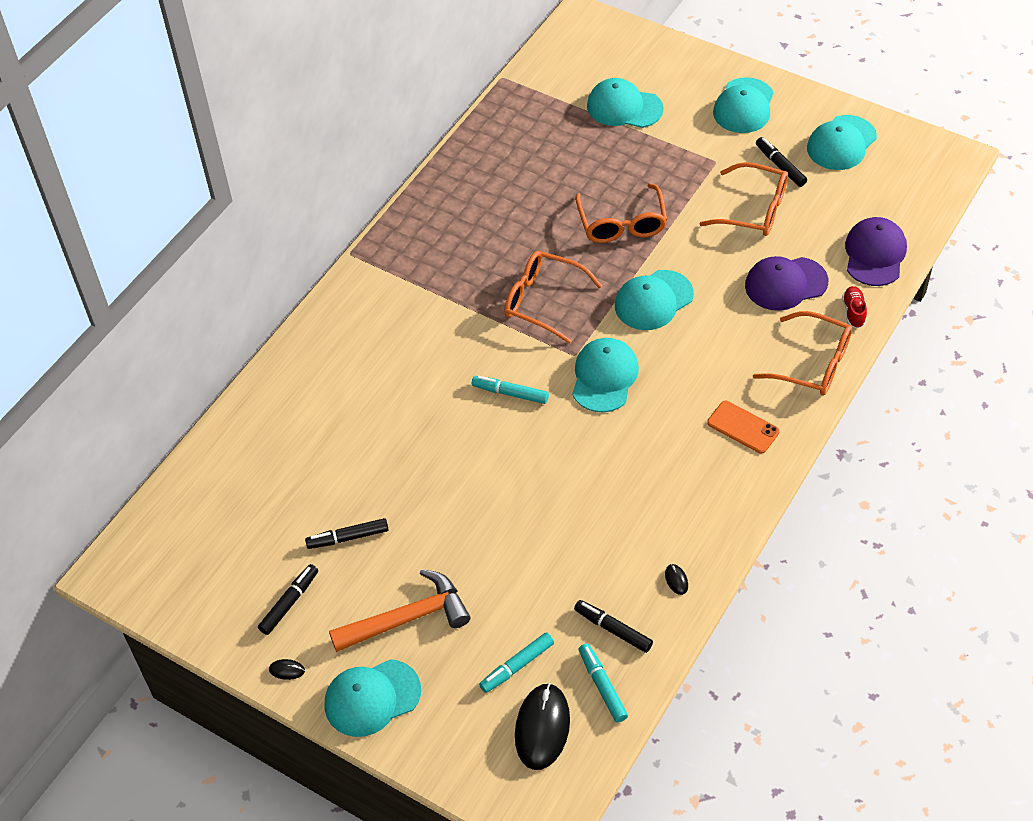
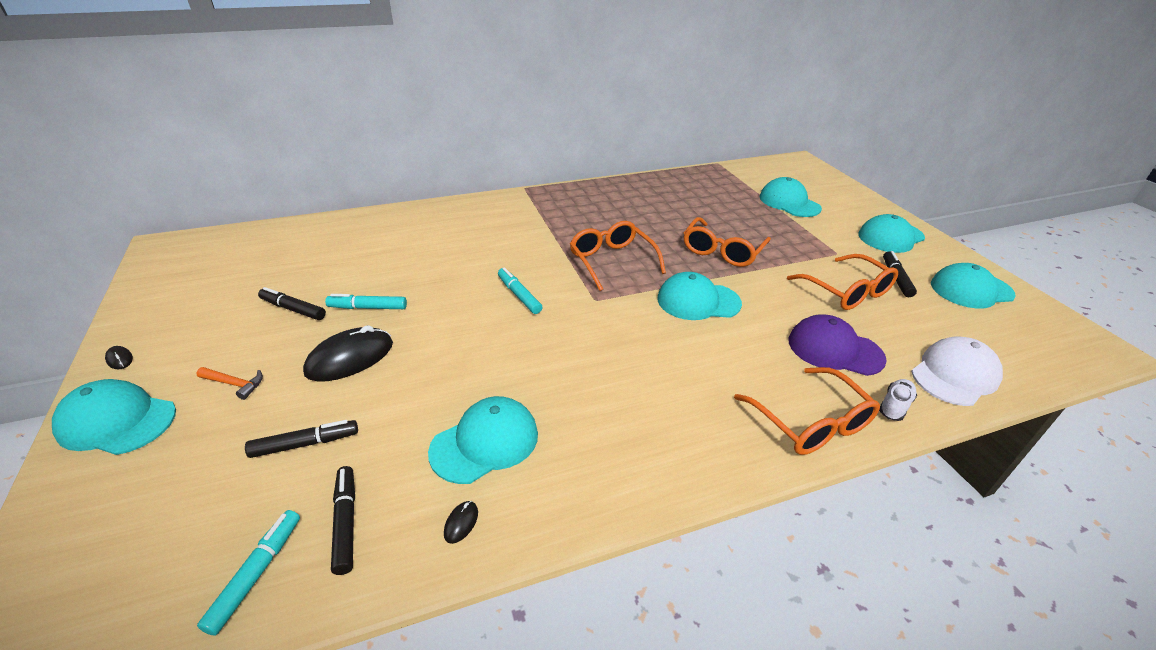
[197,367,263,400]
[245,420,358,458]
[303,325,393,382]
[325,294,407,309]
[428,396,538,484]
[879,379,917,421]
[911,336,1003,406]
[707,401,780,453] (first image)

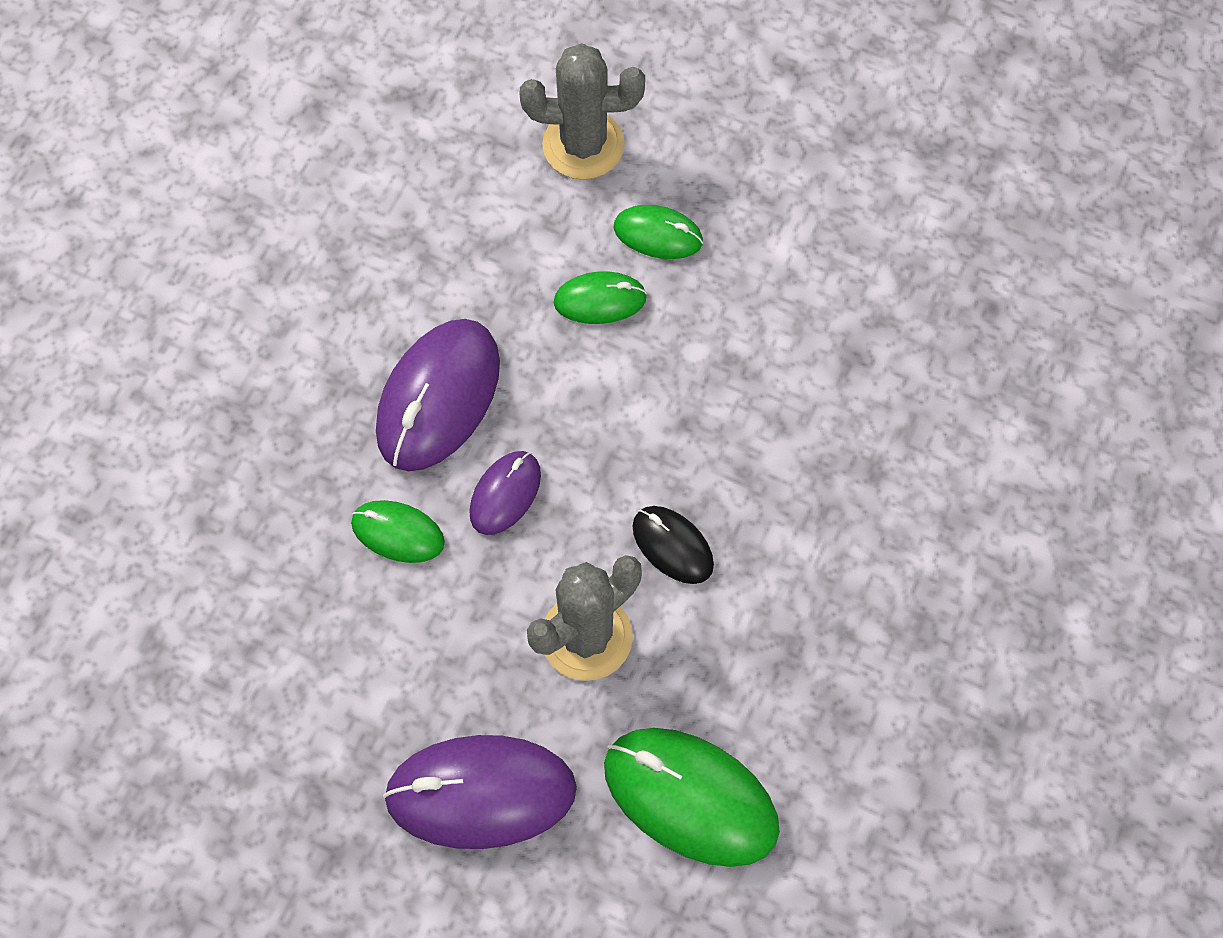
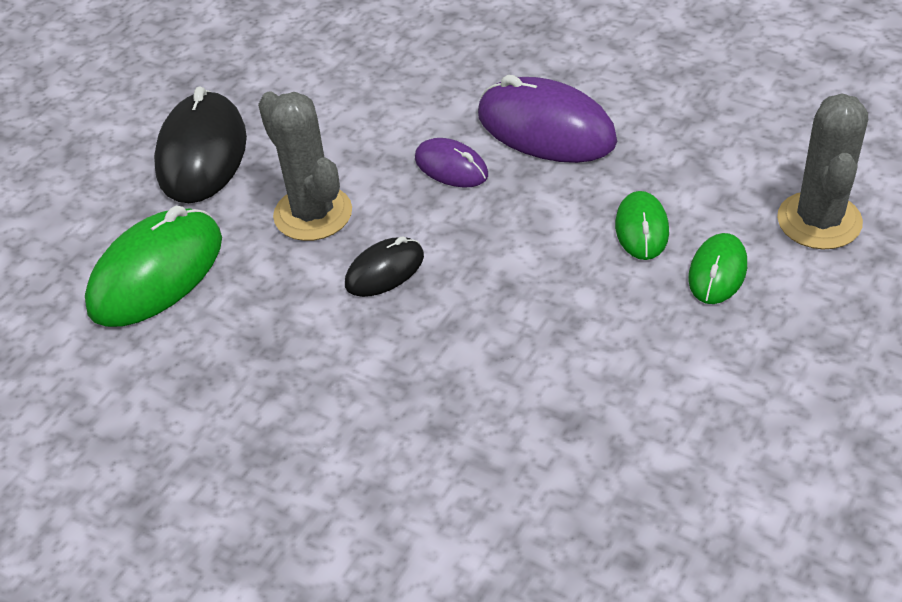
[154,86,247,203]
[351,500,445,563] (first image)

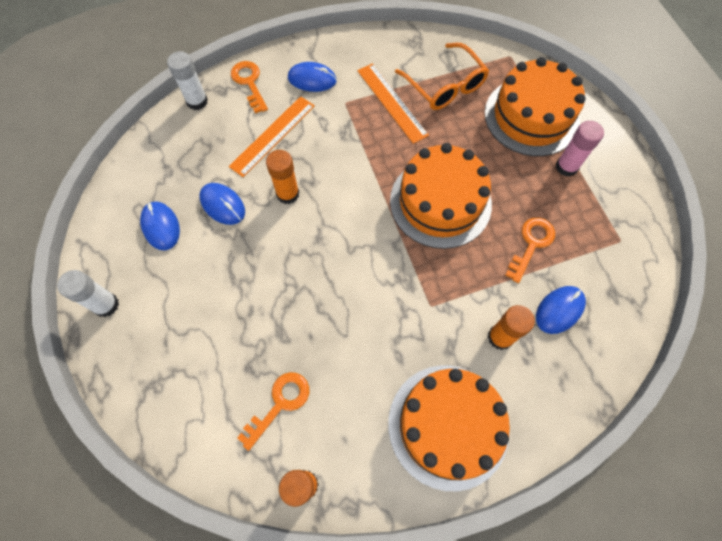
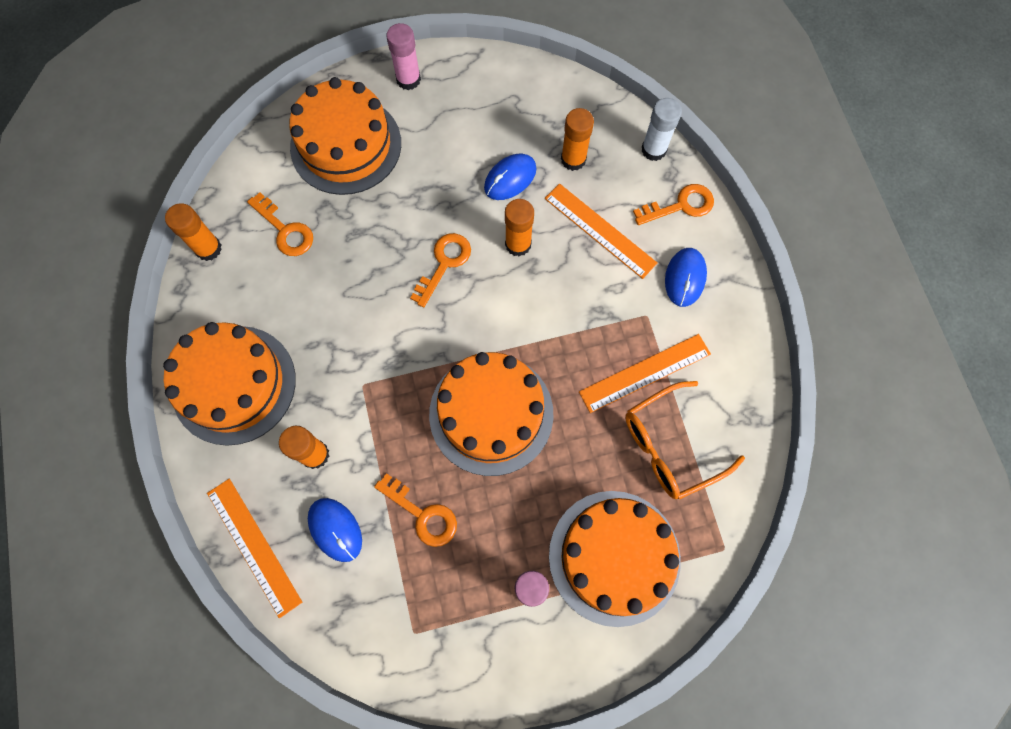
[207,479,302,618]
[289,77,401,195]
[386,23,421,90]
[410,233,471,308]
[561,108,594,171]
[140,201,180,251] (first image)

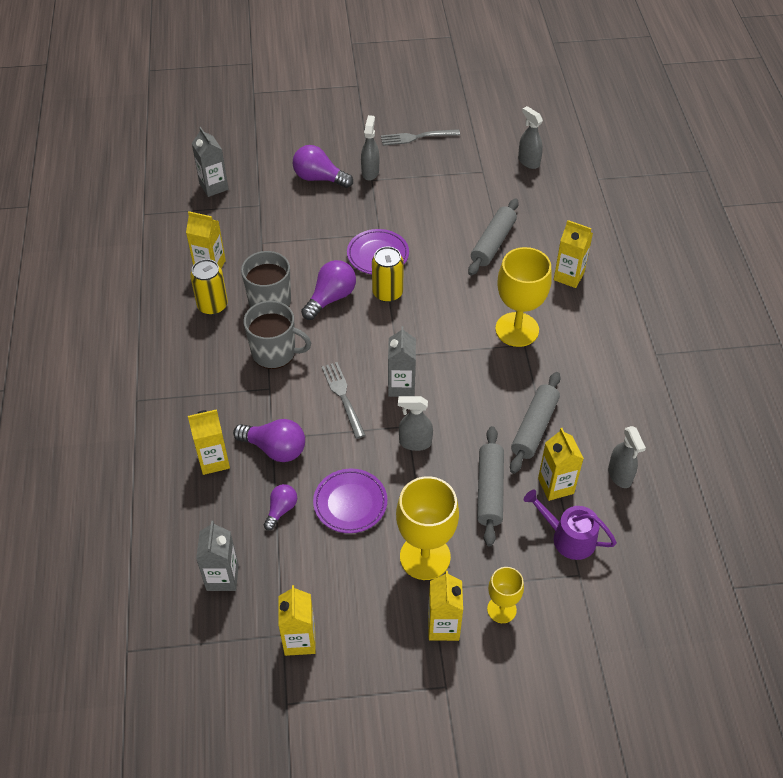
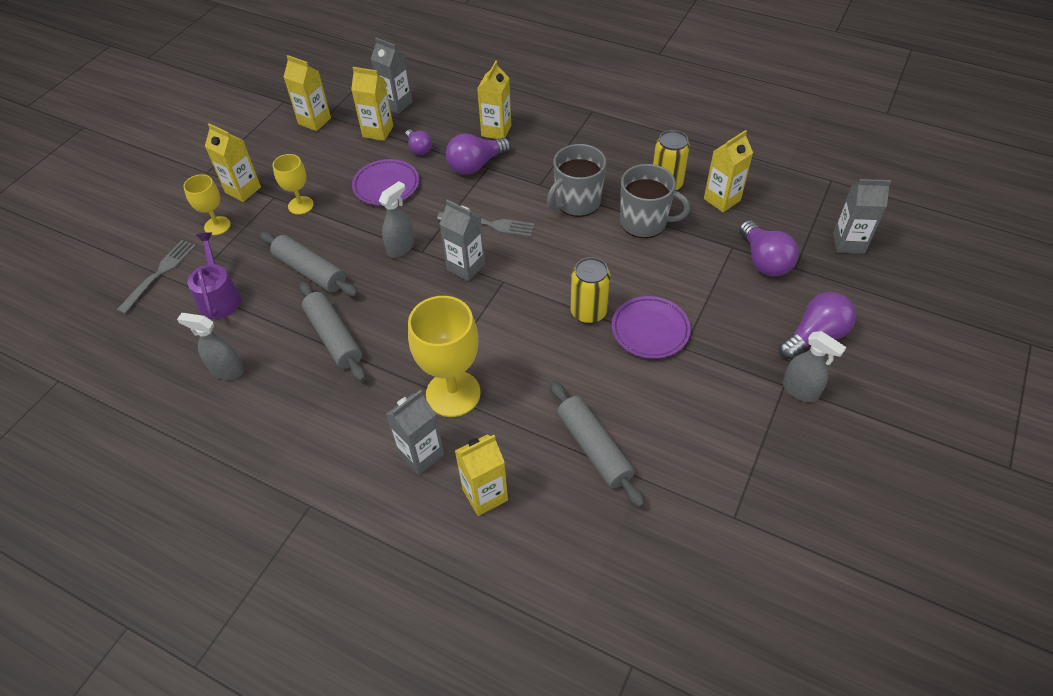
[117,240,196,314]
[187,232,241,319]
[273,154,314,215]
[351,67,393,141]
[386,390,444,475]
[739,220,799,276]
[518,106,543,169] (first image)

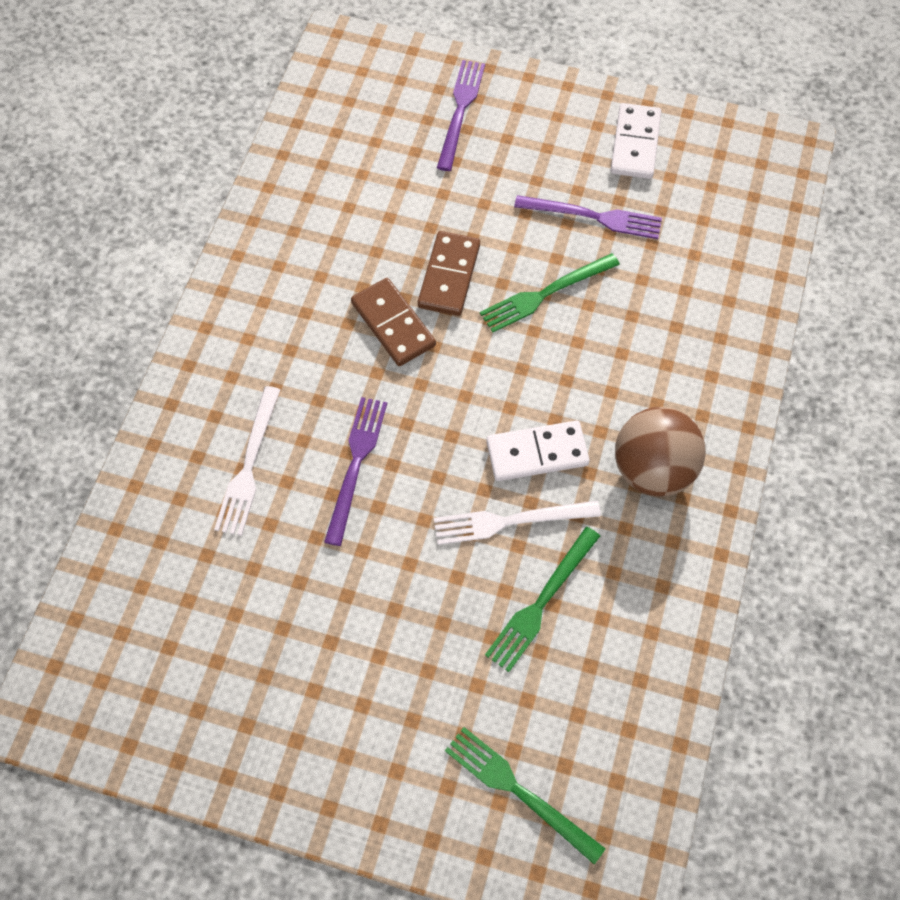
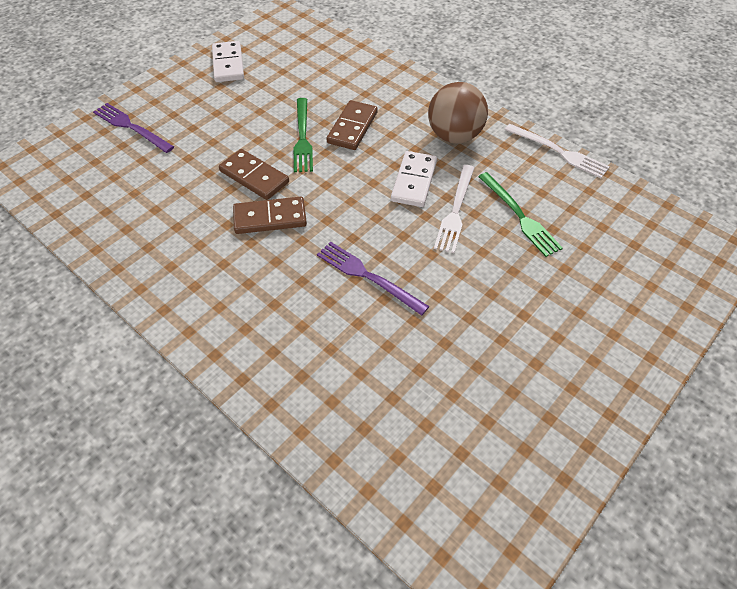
[212,41,244,82]
[327,100,378,150]
[505,124,610,178]
[445,727,606,864] (first image)
[514,195,662,239] (first image)

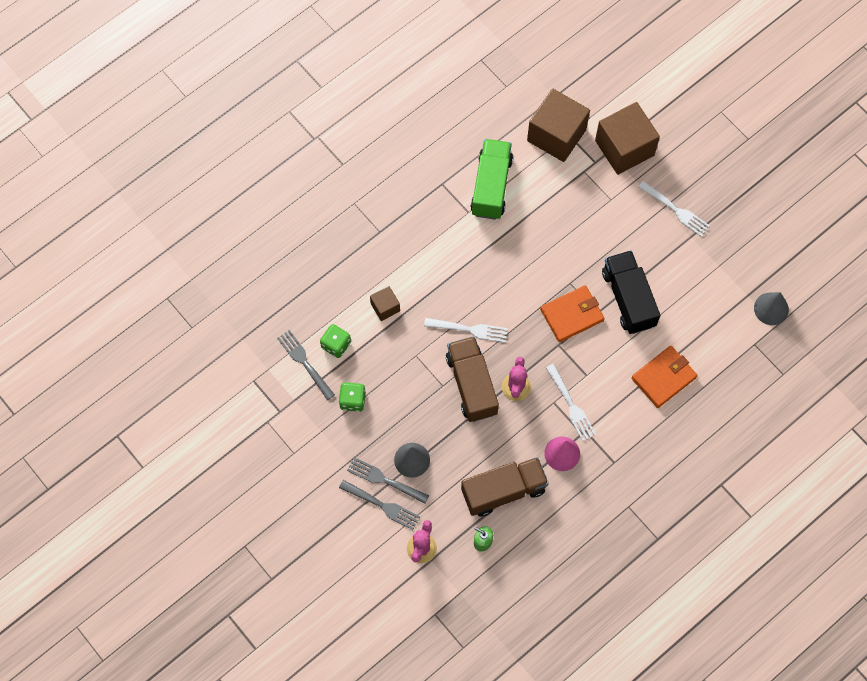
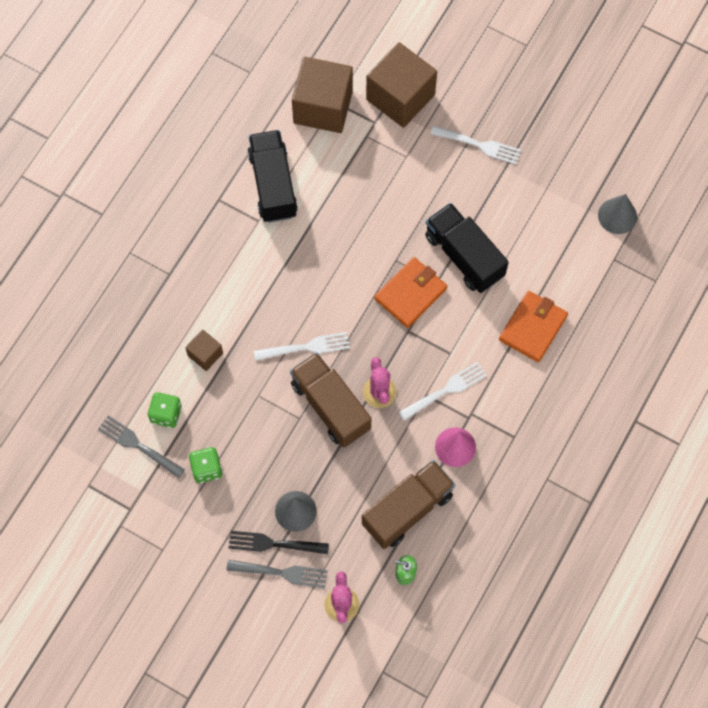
[228,531,329,554]
[247,130,298,223]
[398,362,487,421]

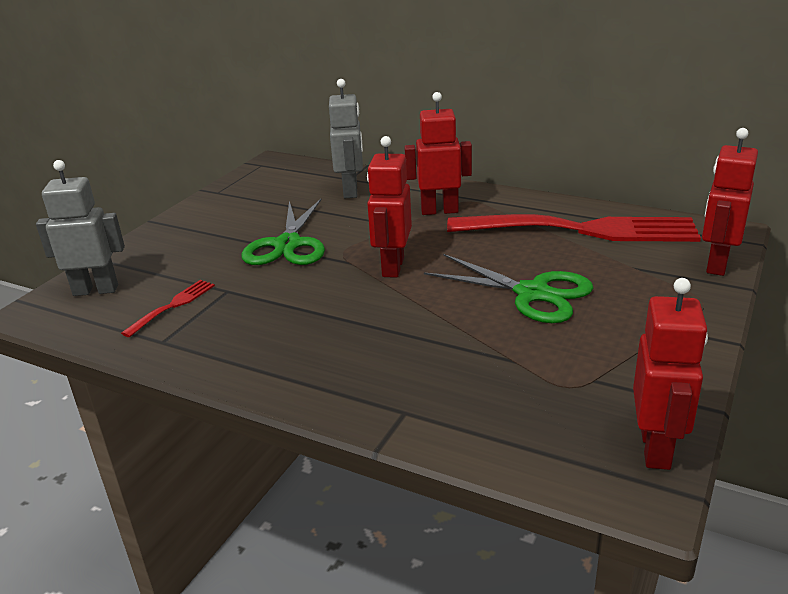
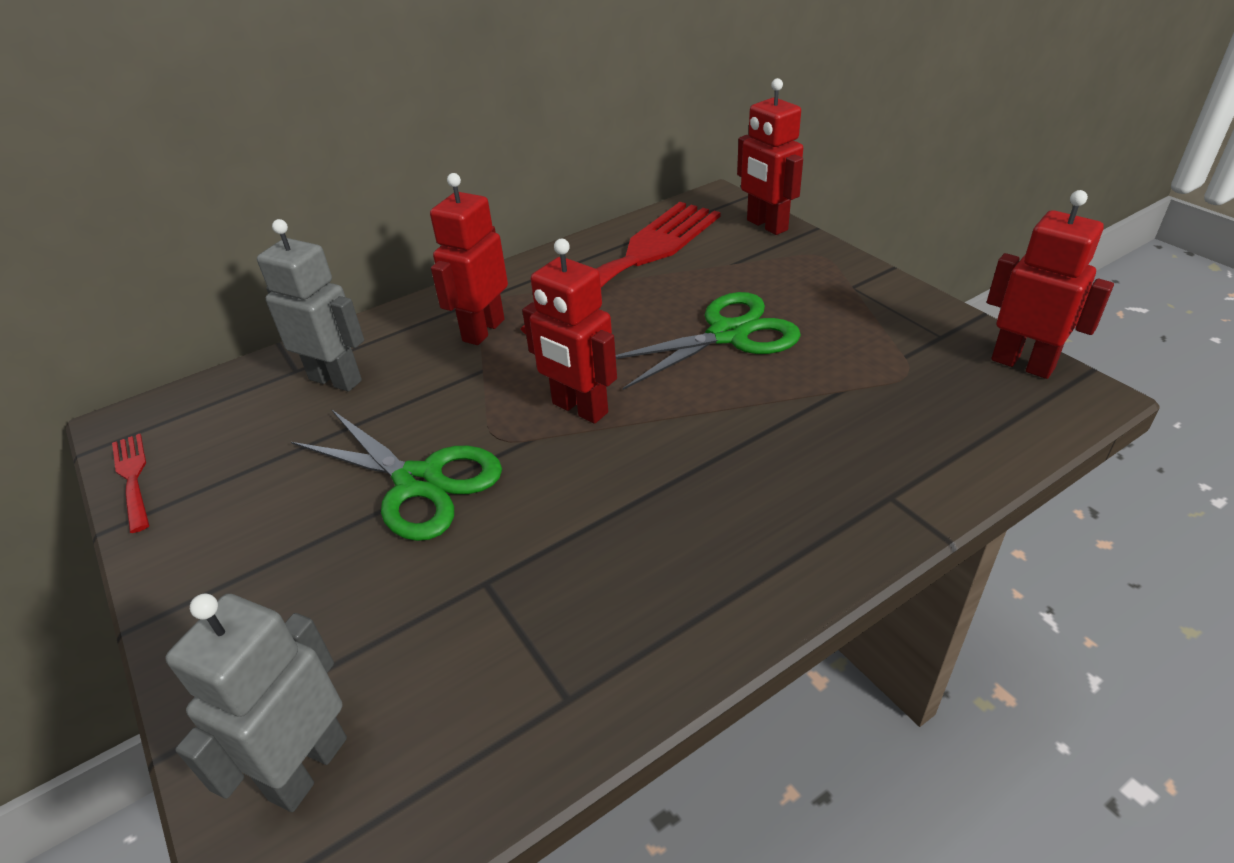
[112,434,149,533]

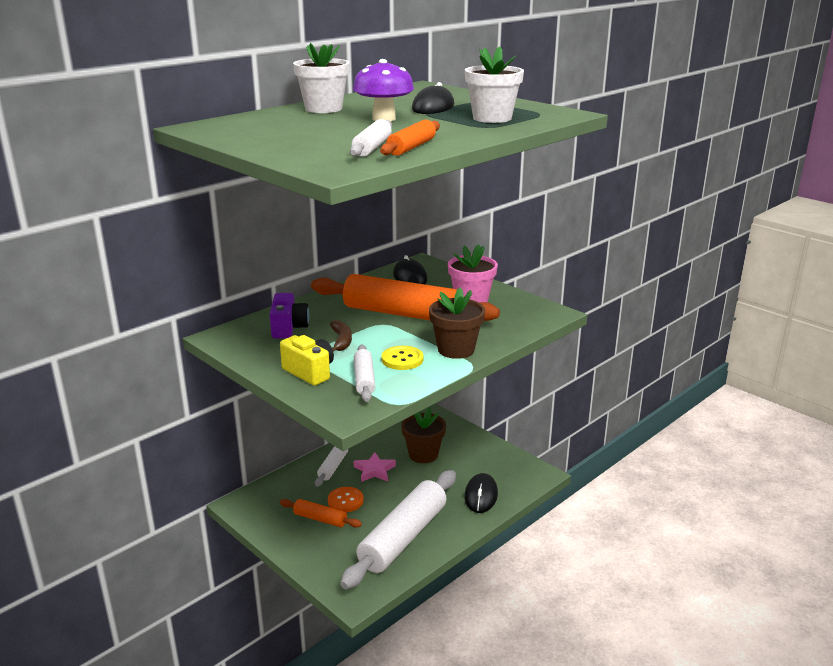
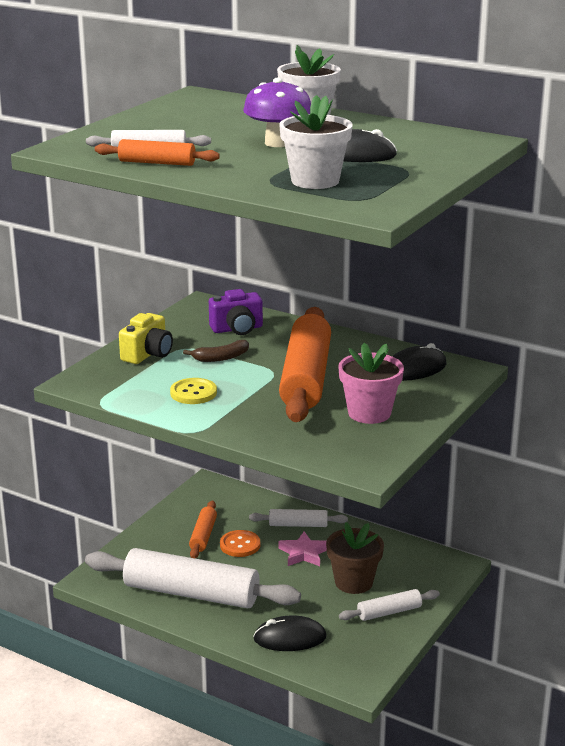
[339,589,440,621]
[429,288,485,359] (first image)

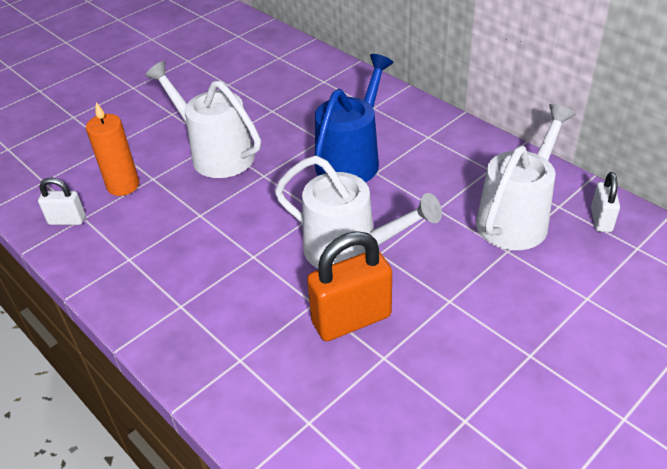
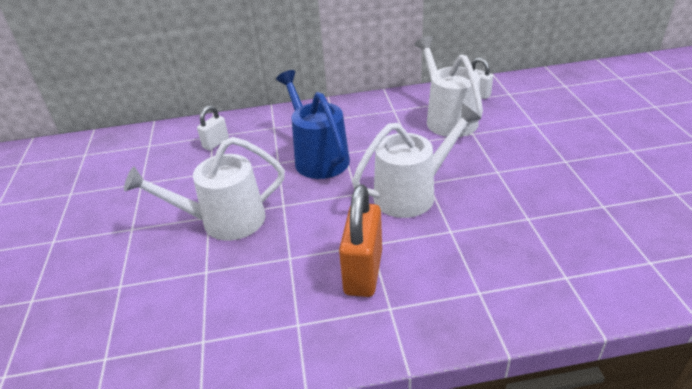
[197,106,229,150]
[339,185,382,297]
[86,102,139,196] (first image)

